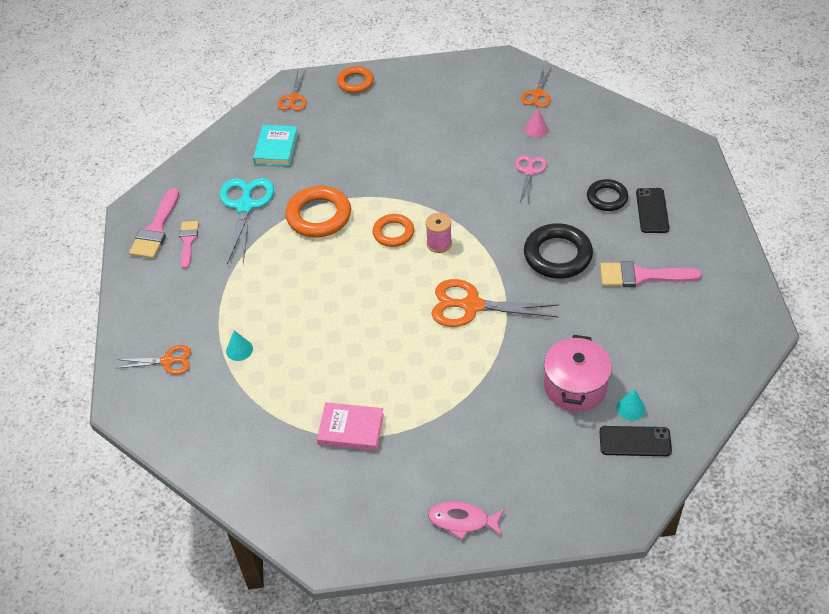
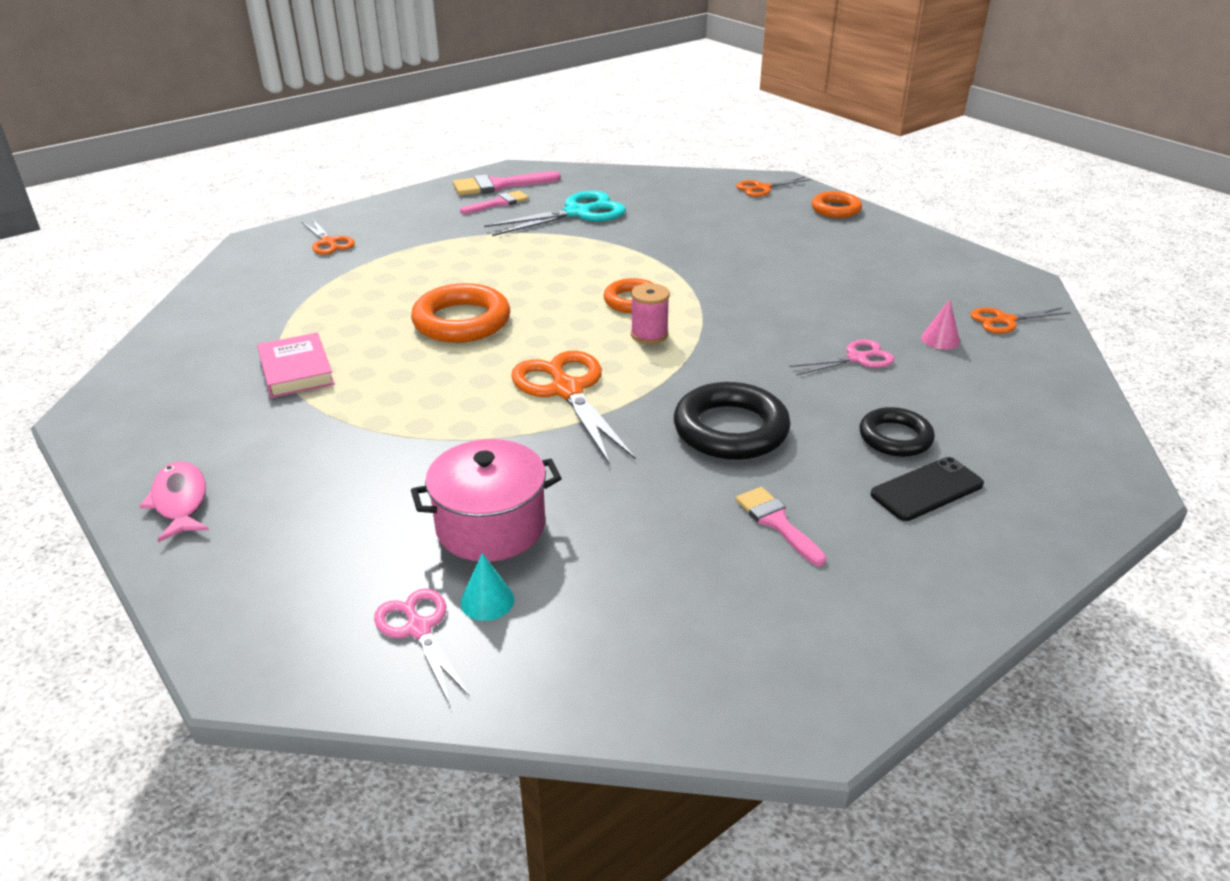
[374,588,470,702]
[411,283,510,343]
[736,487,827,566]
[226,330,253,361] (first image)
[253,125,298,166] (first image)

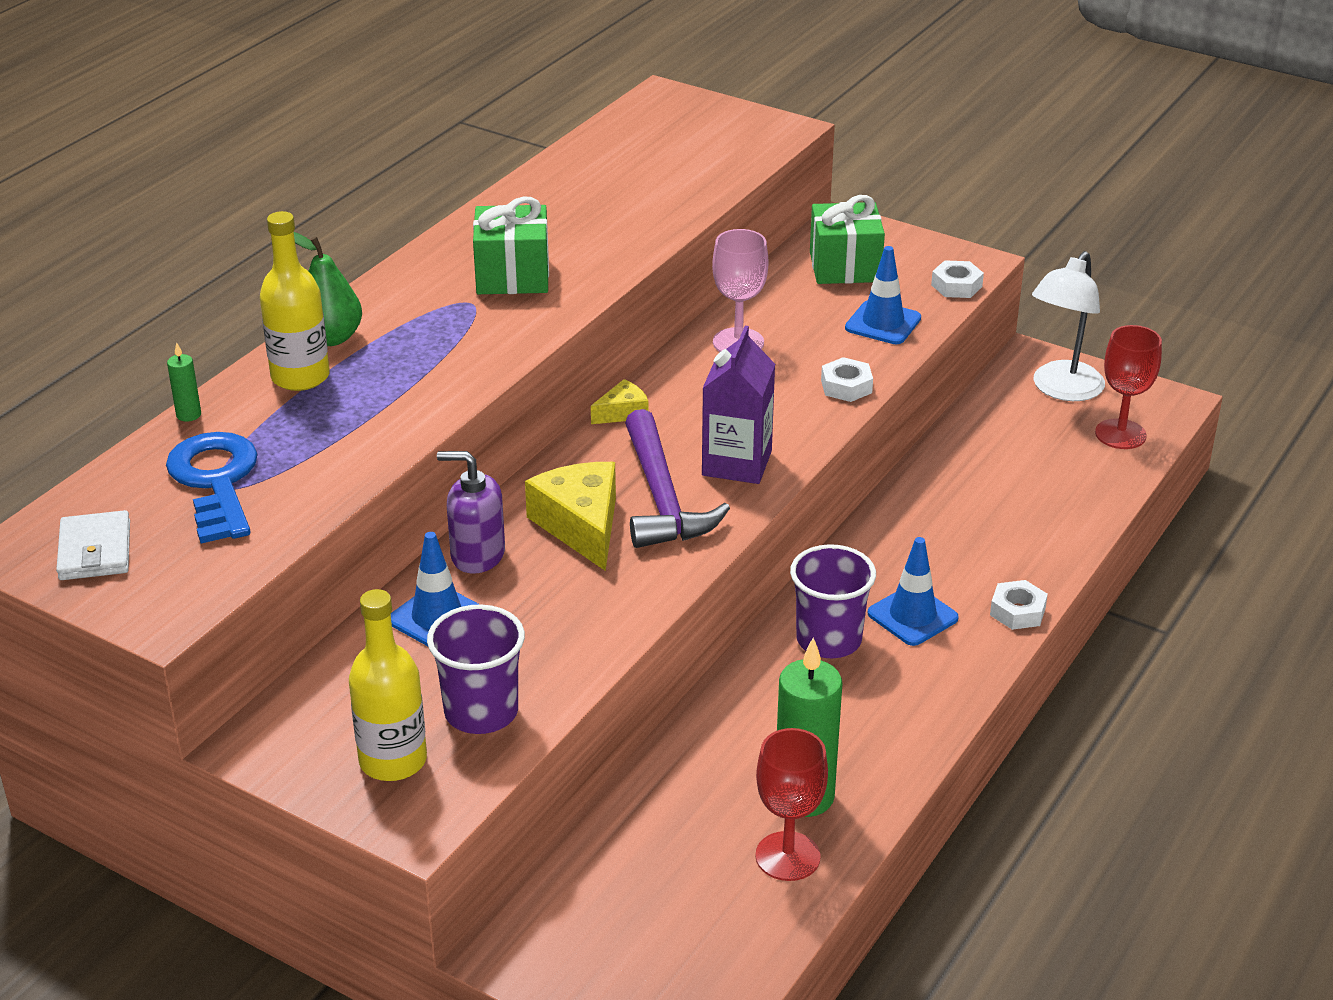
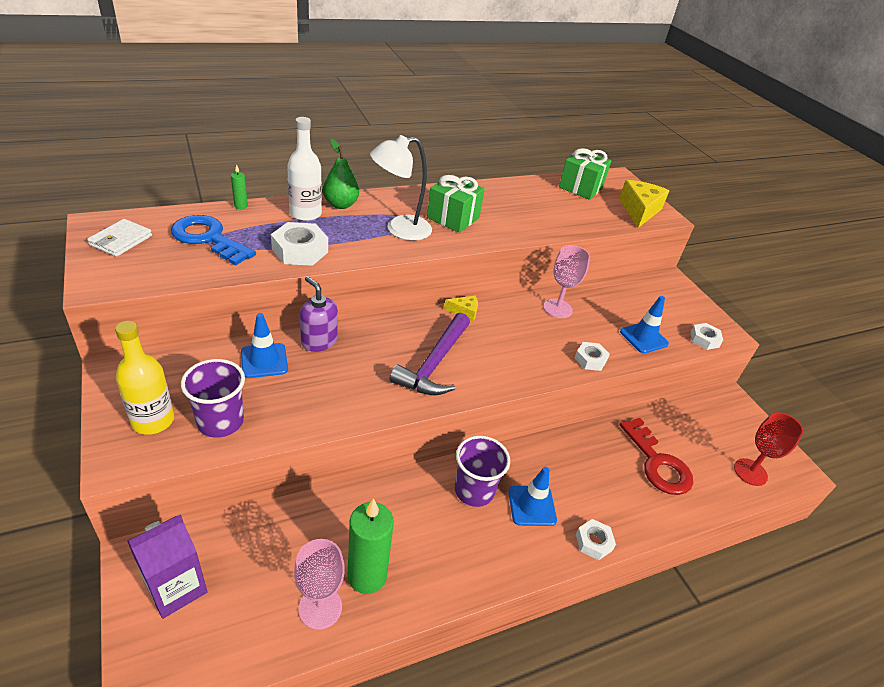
[127,514,208,619]
[171,215,256,266]
[271,222,328,266]
[287,117,322,221]
[294,539,345,630]
[370,135,432,241]
[559,148,611,200]
[619,180,669,228]
[619,418,693,495]

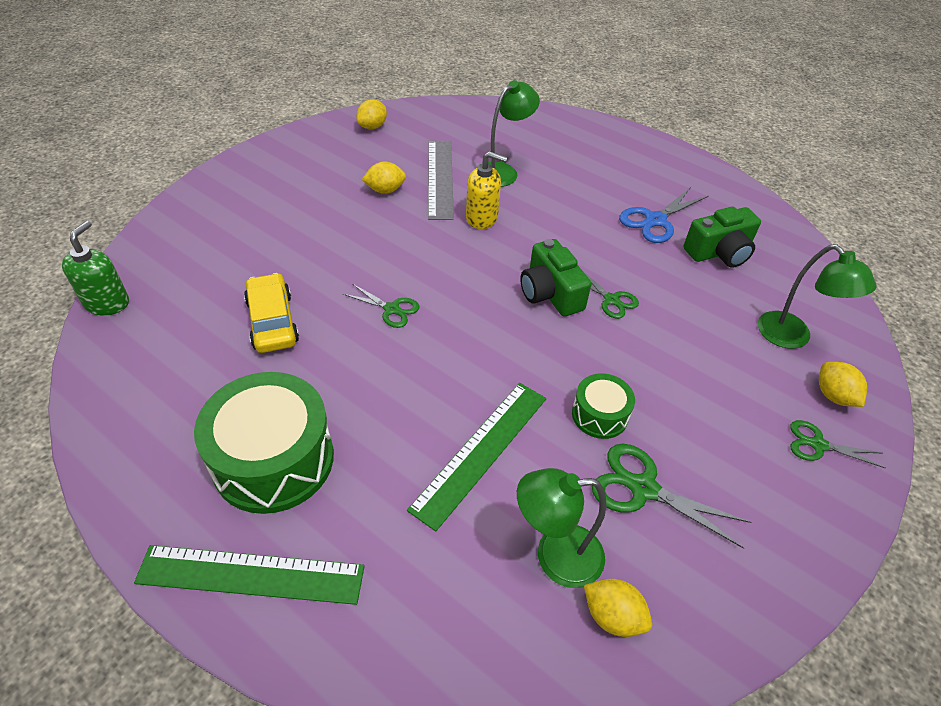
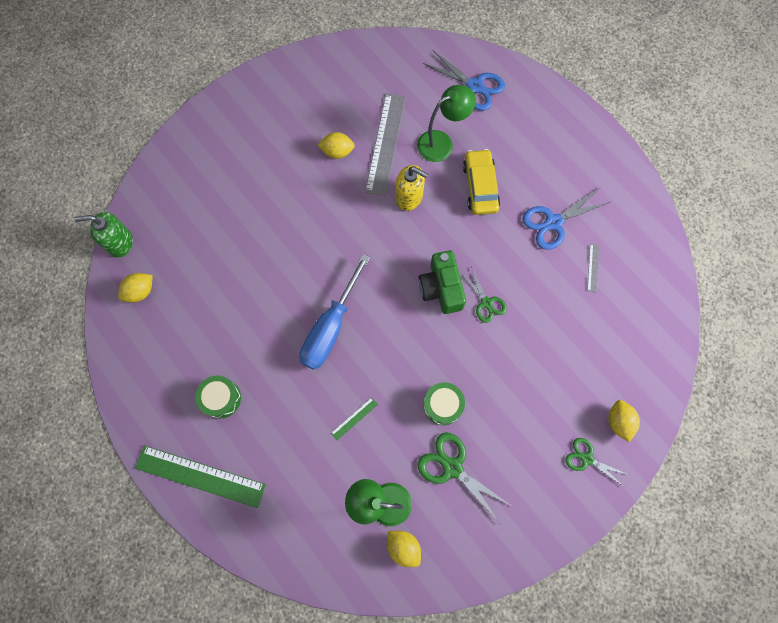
[74,212,133,258]
[118,273,153,303]
[195,376,241,419]
[299,254,370,370]
[331,397,378,440]
[423,51,505,111]
[463,149,500,215]
[587,244,599,292]
[343,284,420,328] (first image)
[758,245,876,349] (first image)

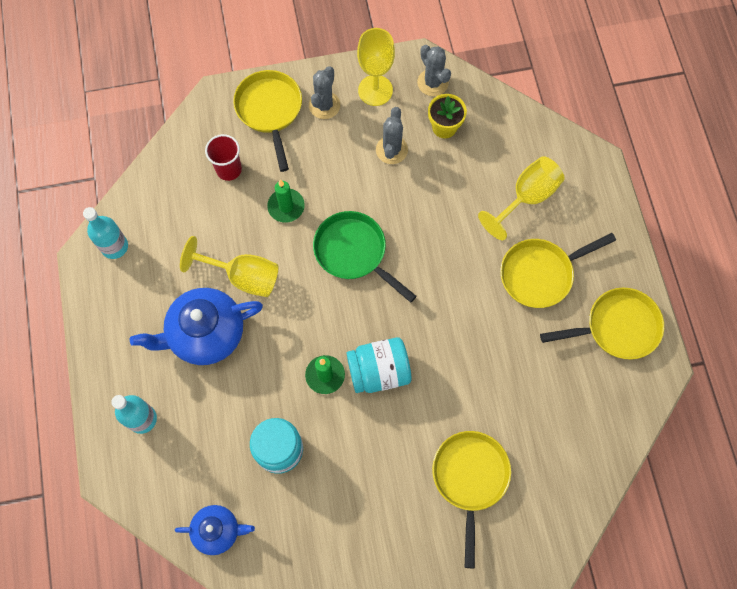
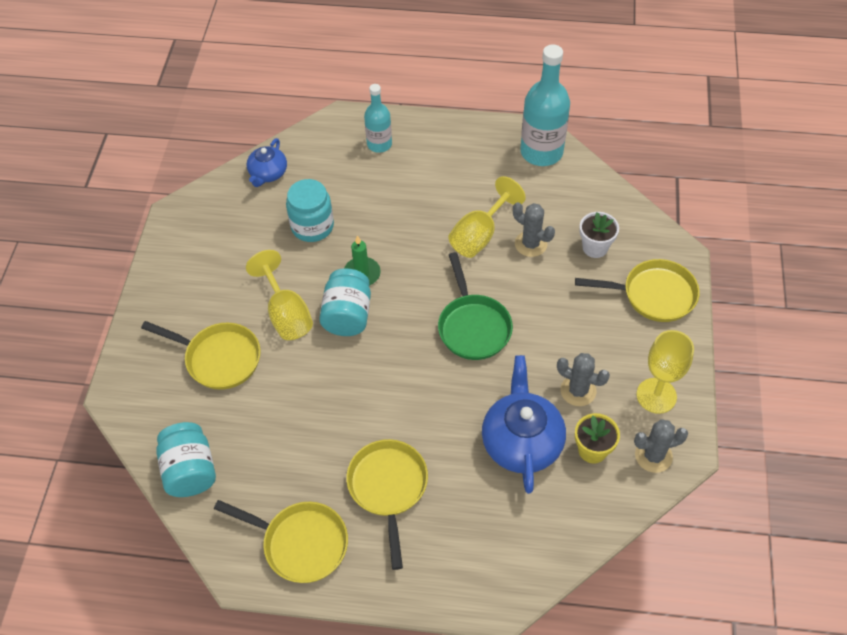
[156,422,216,497]
[214,500,348,583]
[246,250,313,340]
[438,252,513,360]
[482,355,566,494]
[513,202,555,257]
[520,44,570,166]
[579,212,619,258]
[267,180,305,223] (first image)

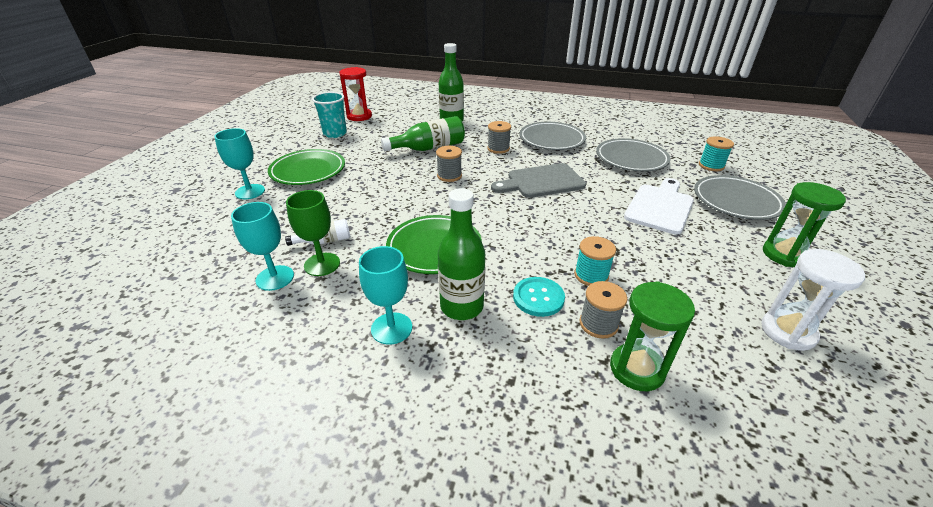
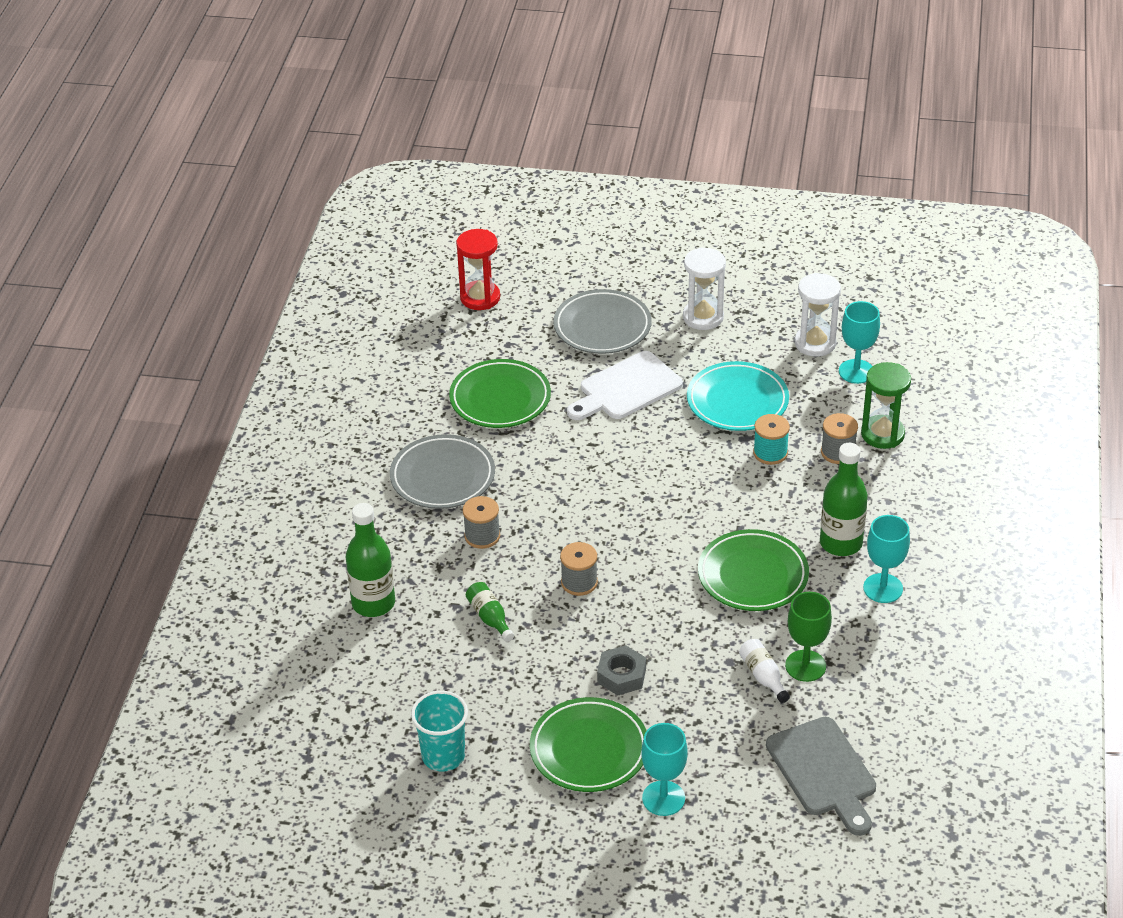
[449,359,551,428]
[456,229,500,310]
[466,582,514,642]
[567,351,683,420]
[597,645,646,696]
[683,247,726,330]
[687,361,789,431]
[766,717,876,836]
[839,301,880,384]
[513,277,565,317] (first image)
[699,136,734,171] (first image)

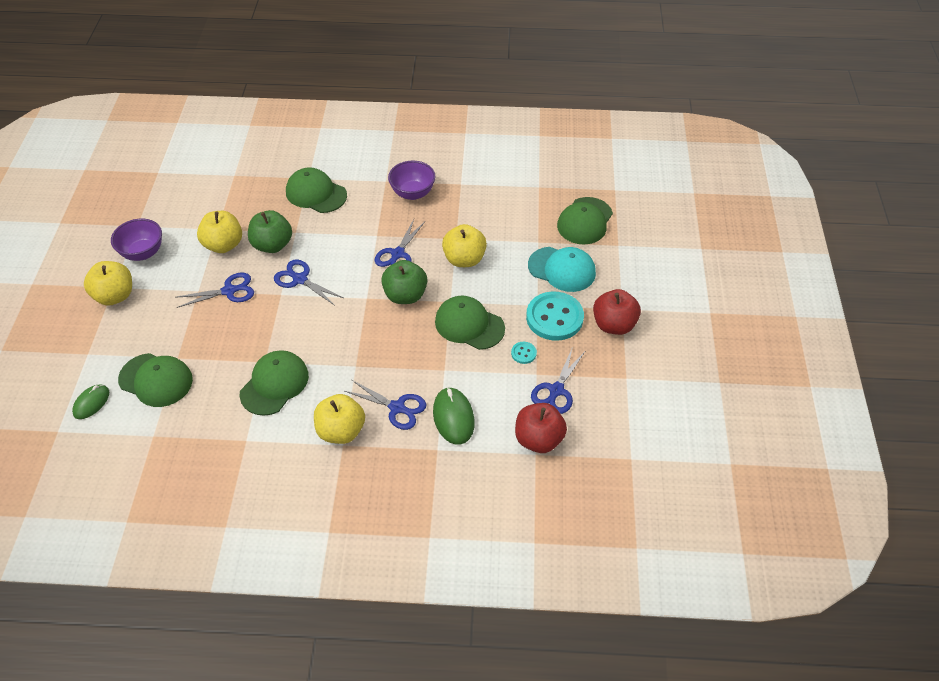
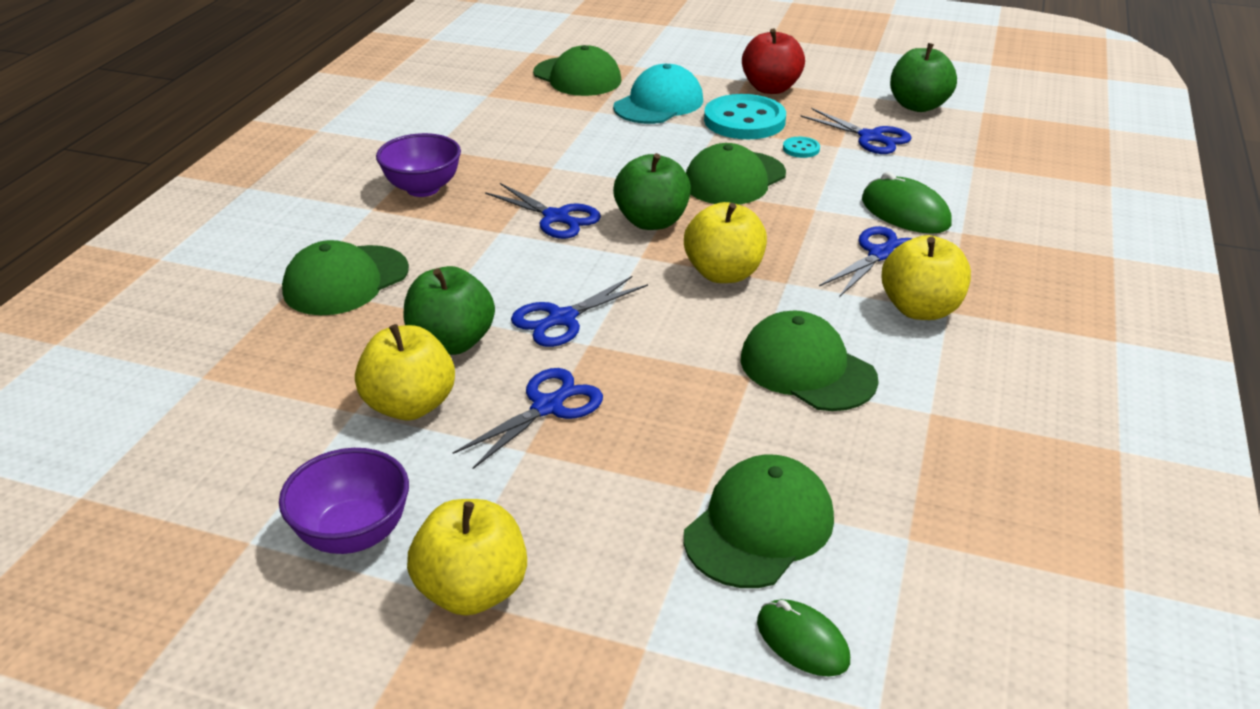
[453,368,603,469]
[684,202,767,283]
[862,172,952,234]
[890,43,957,112]
[515,403,567,453] (first image)

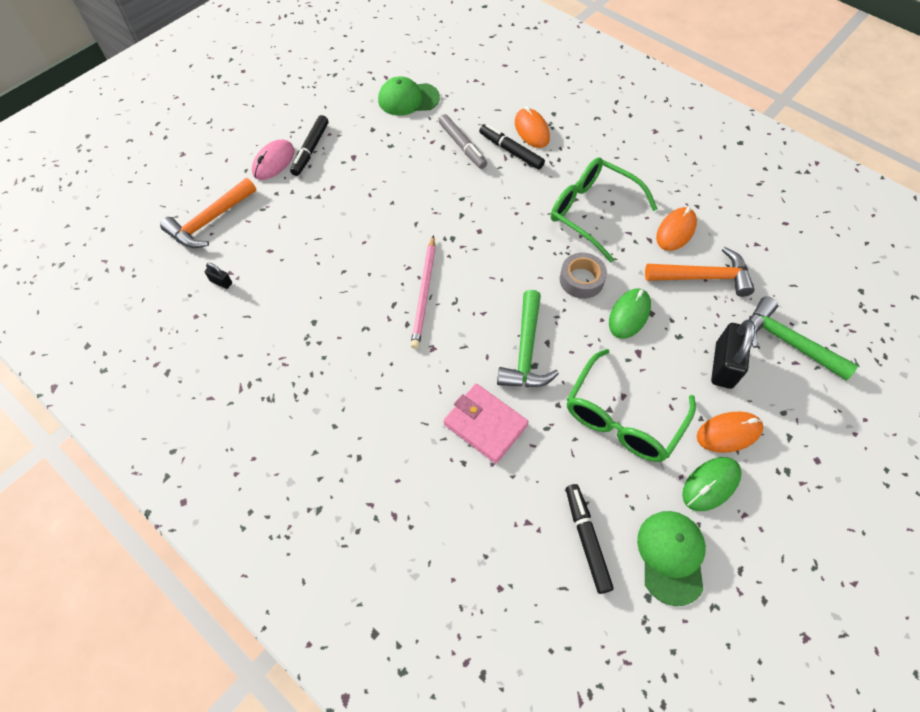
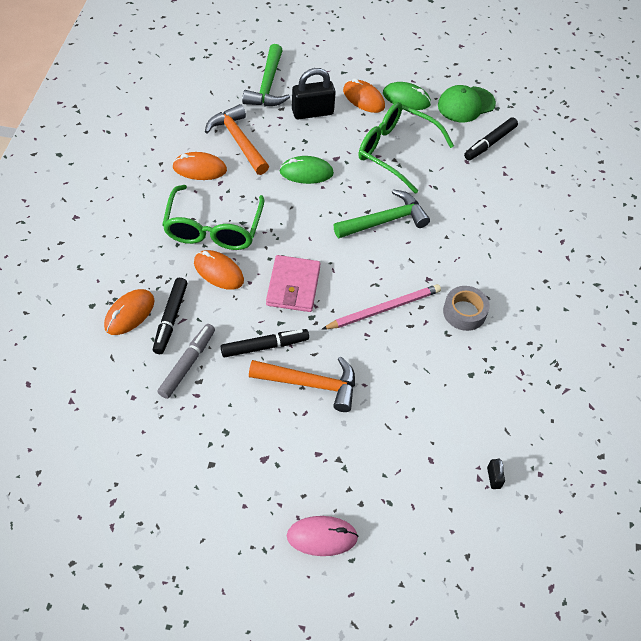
[194,250,244,290]
[221,329,309,357]
[249,356,355,412]
[266,255,321,312]
[358,102,454,194]
[443,286,490,331]
[378,76,440,116] (first image)

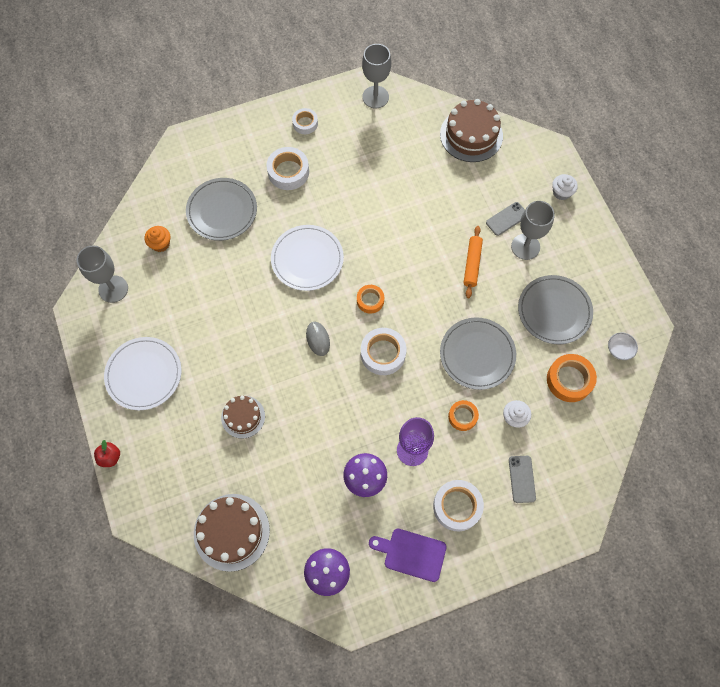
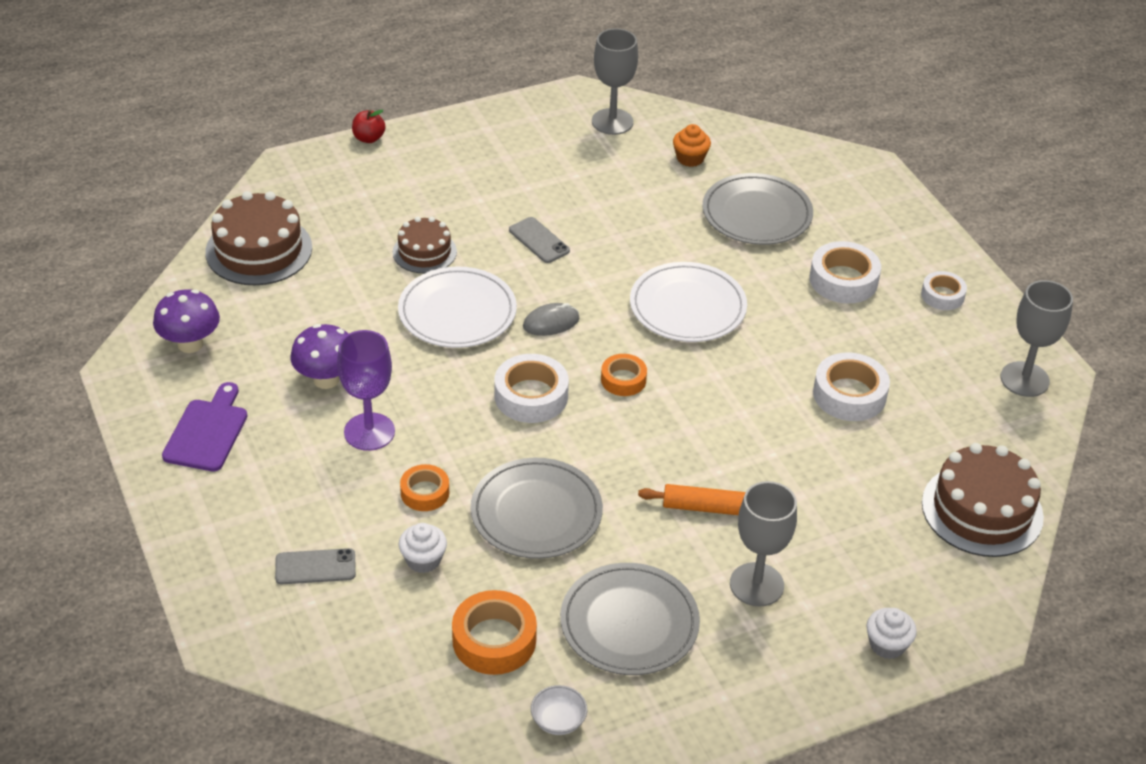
[398,267,517,348]
[509,217,570,263]
[813,352,890,421]

